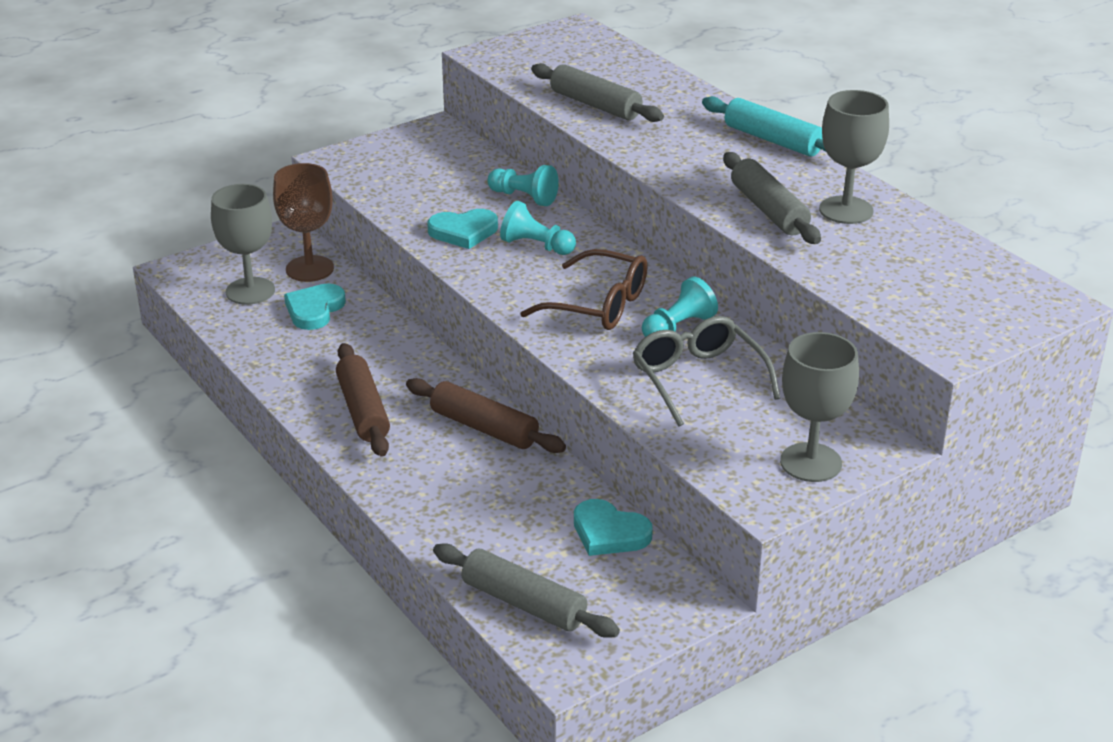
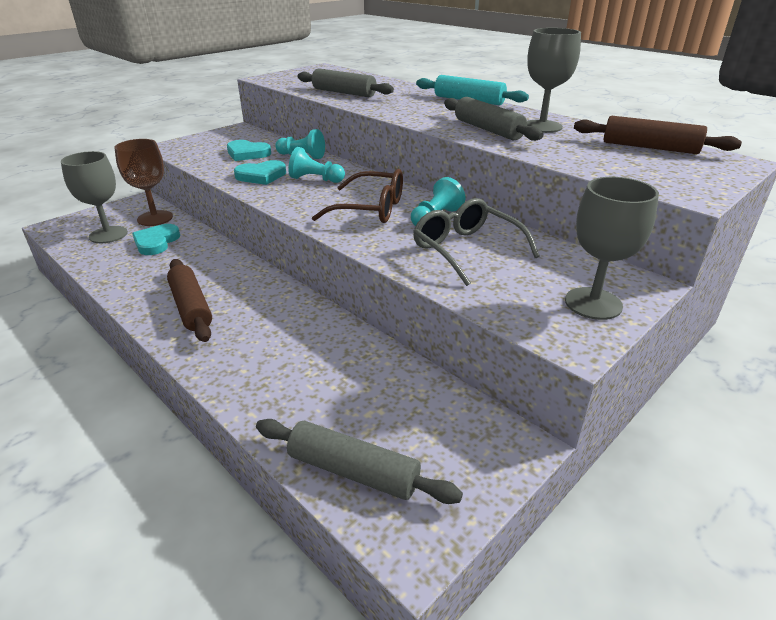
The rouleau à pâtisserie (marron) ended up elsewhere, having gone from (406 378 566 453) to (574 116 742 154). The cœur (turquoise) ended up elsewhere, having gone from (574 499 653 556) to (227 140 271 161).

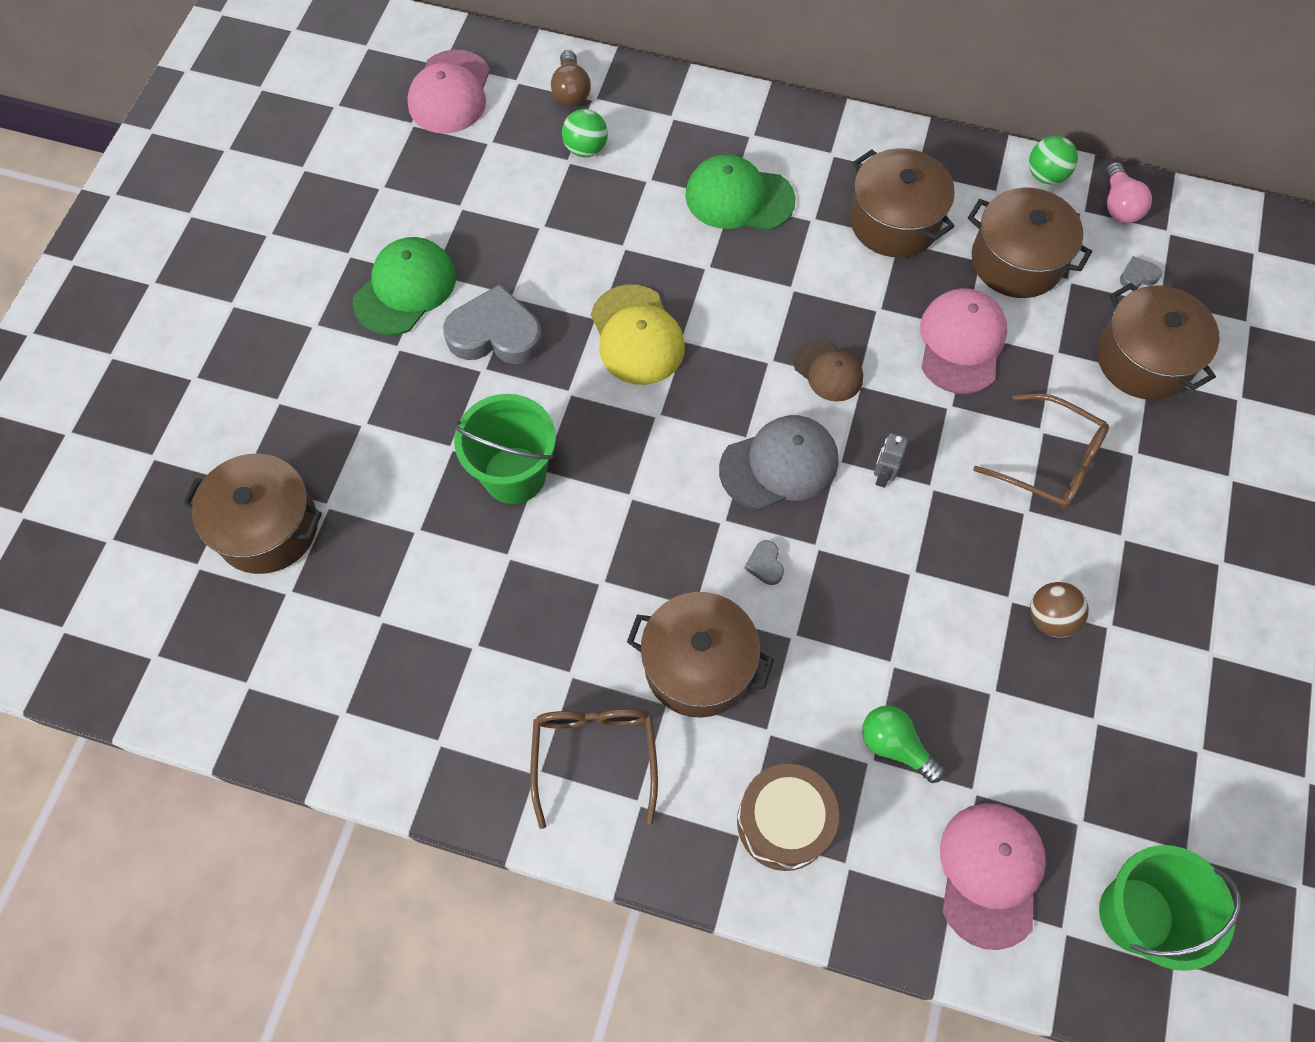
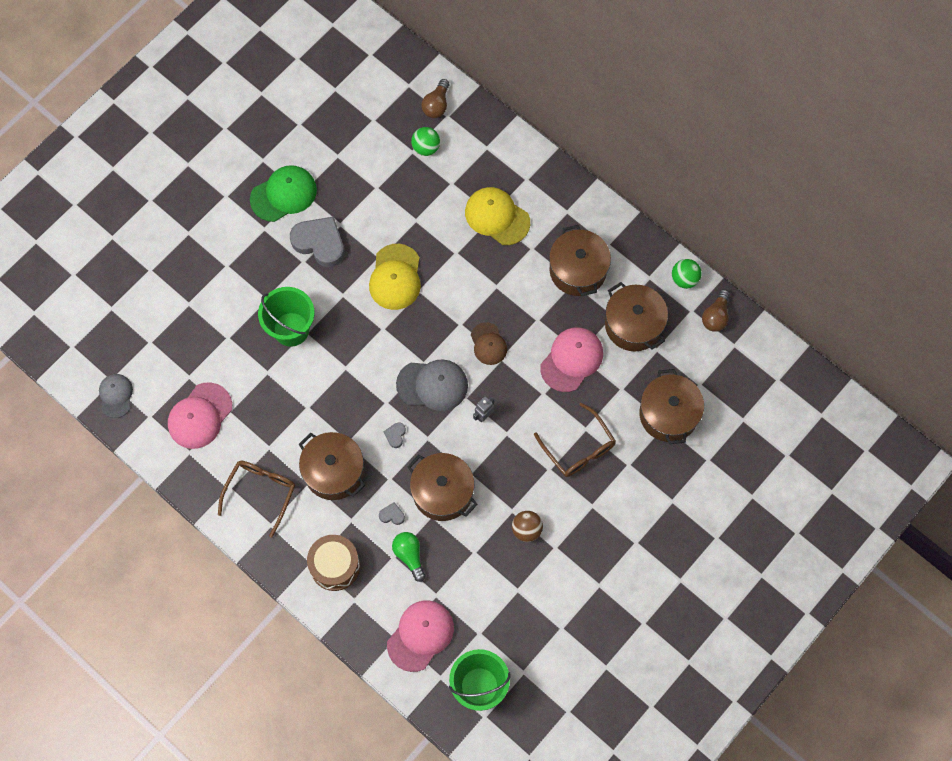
The marmite (marron) ended up elsewhere, having gone from (183 454 322 574) to (407 453 478 521). The casquette (rose) ended up elsewhere, having gone from (407 50 490 133) to (168 382 232 449). What was the casquette (vert) at (685 154 795 231) turned into the casquette (jaune) at (465 187 530 245). What was the ampoule (rose) at (1106 162 1152 223) turned into the ampoule (marron) at (702 289 730 332). The cœur (gris) ended up elsewhere, having gone from (1120 256 1162 290) to (379 502 405 525). The second view gained the casquette (gris) at (99 374 133 418).

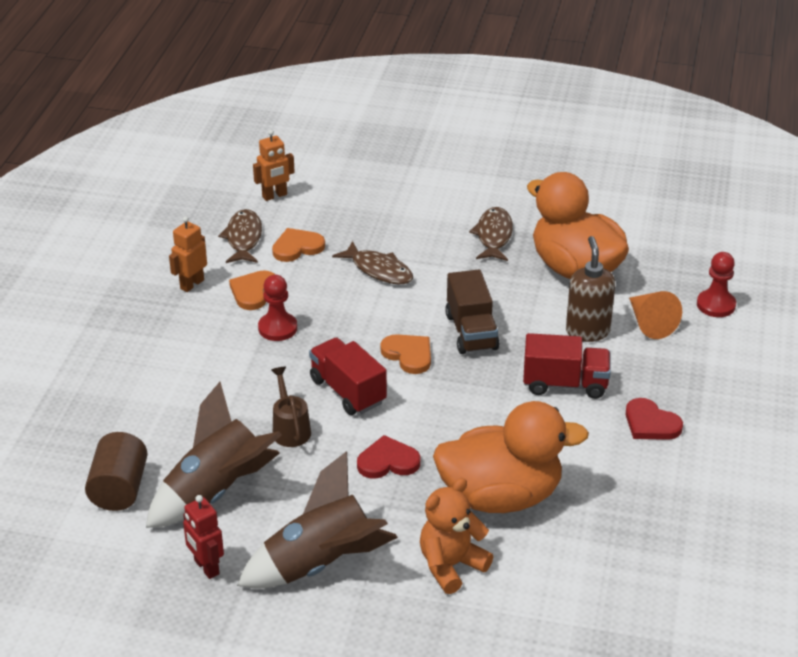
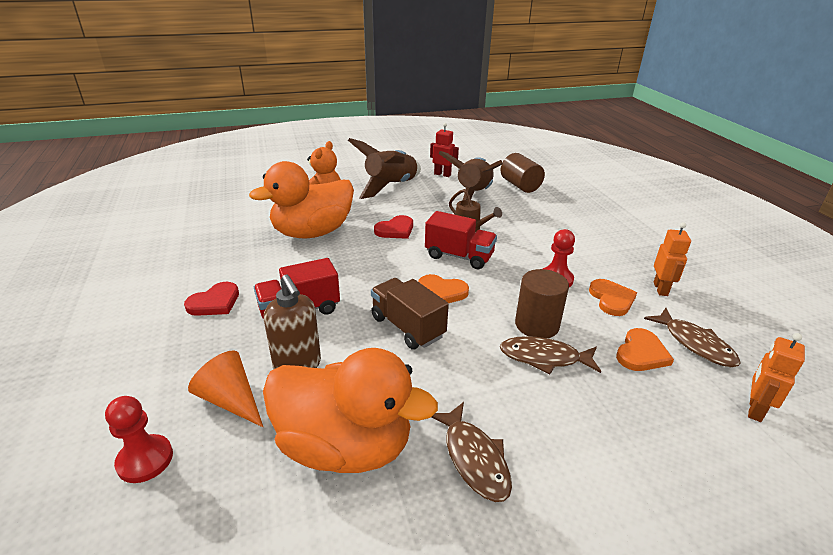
The cœur (rouge) at (626 398 683 440) ended up facing another way, 120 degrees clockwise from before. The second view gained the cylindre (marron) at (515 269 569 338).

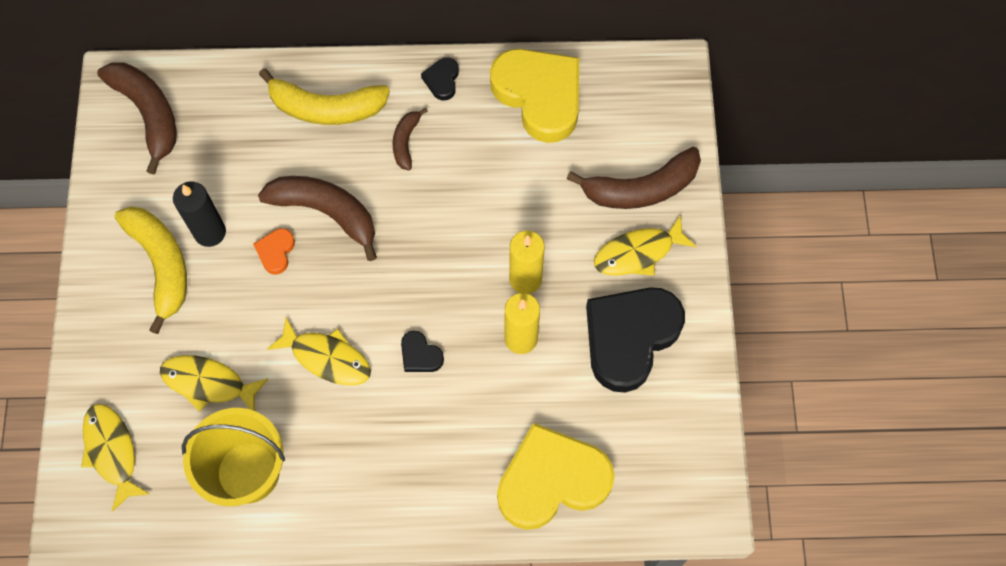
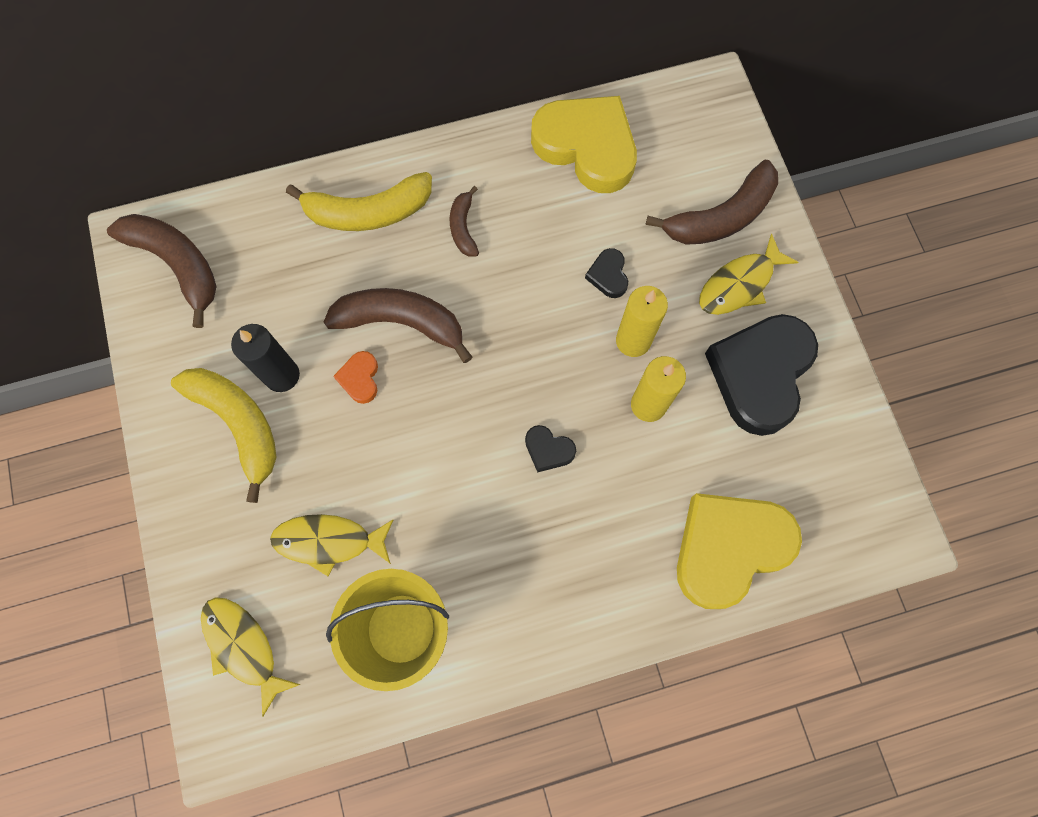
The second view lost the poisson (jaune) at (267 317 371 385). The cœur (noir) ended up elsewhere, having gone from (421 57 459 100) to (585 248 628 298).

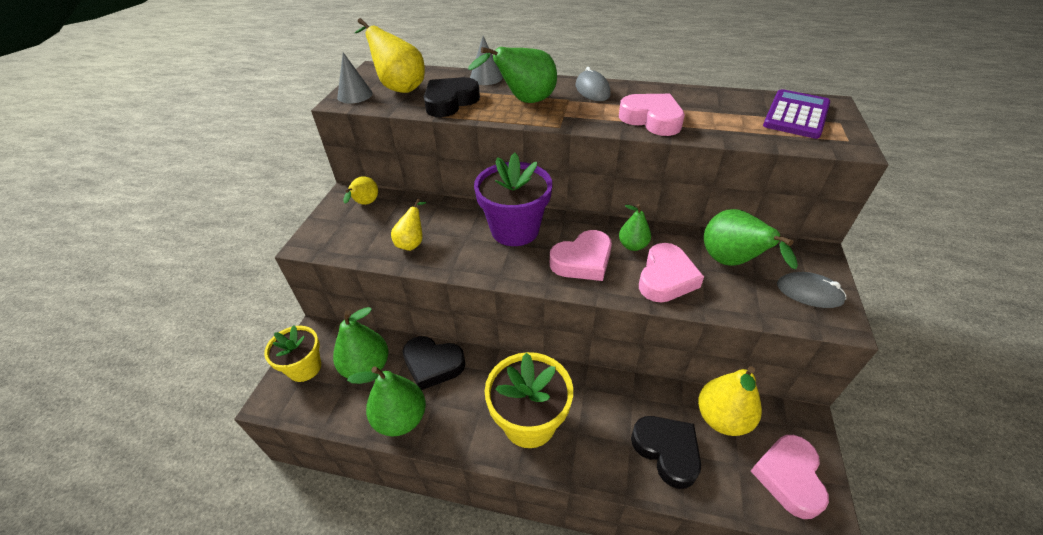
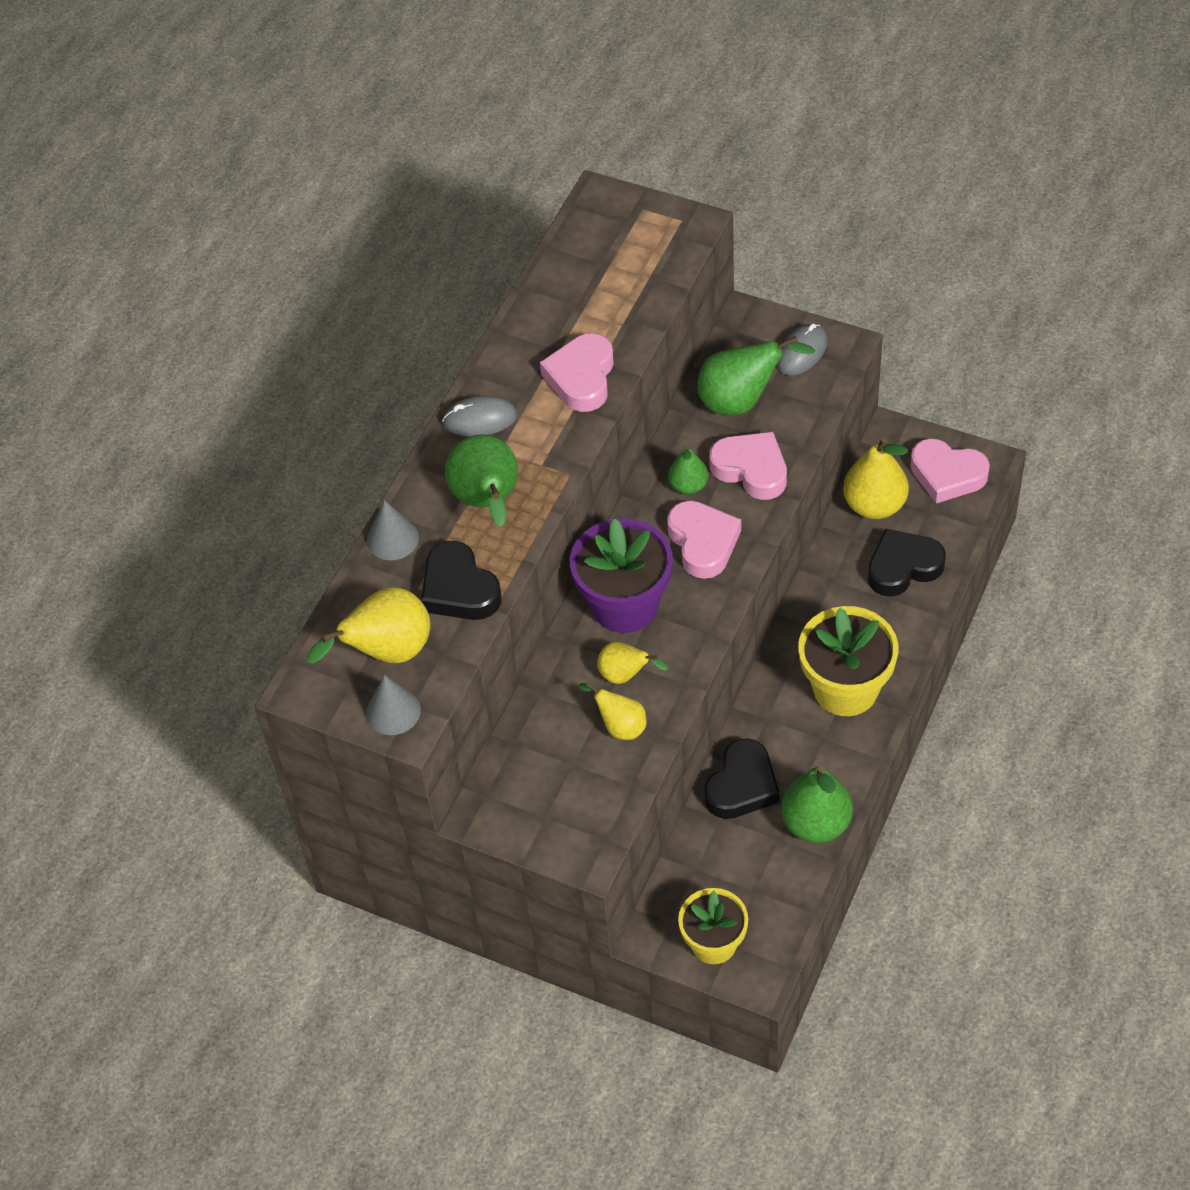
The second view lost the poire (vert) at (333 307 388 379). The poire (jaune) ended up elsewhere, having gone from (343 176 378 205) to (597 642 668 684). The cœur (rose) at (619 94 685 136) ended up facing another way, 45 degrees counterclockwise from before. The second view lost the calculatrice (violet) at (763 89 830 139).

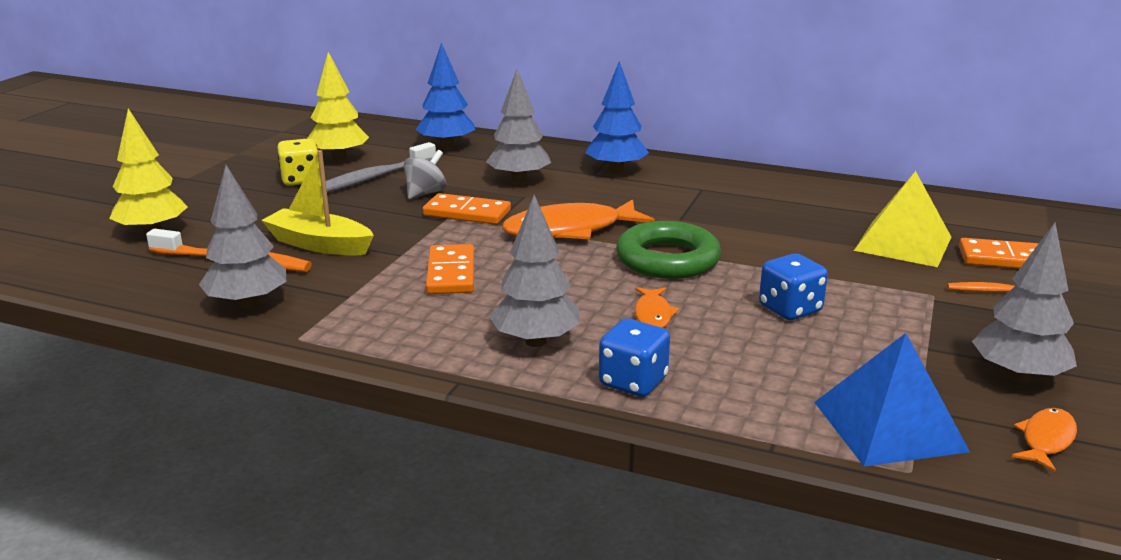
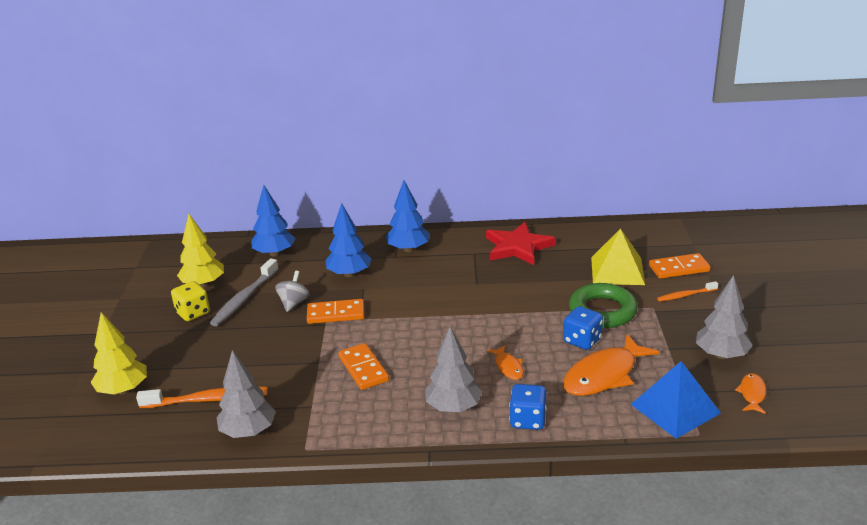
The second view lost the bateau (jaune) at (261 150 374 256). What was the arbre (gris) at (486 69 551 183) turned into the arbre (bleu) at (325 203 371 277). The poisson (orange) ended up elsewhere, having gone from (502 199 655 239) to (563 334 659 396). The anneau (vert) ended up elsewhere, having gone from (616 221 721 279) to (569 283 638 328). The second view gained the étoile (rouge) at (486 222 556 265).

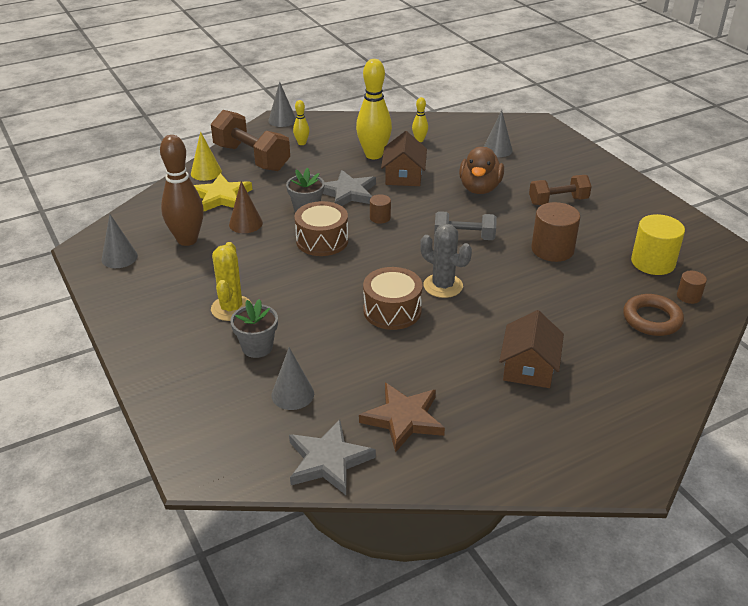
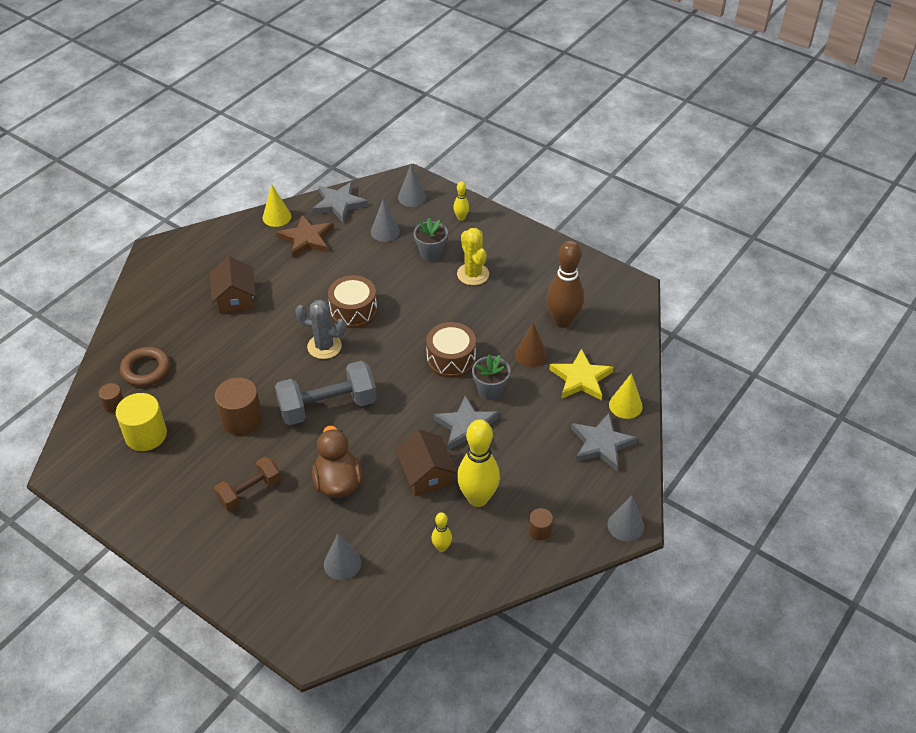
The cône (gris) ended up elsewhere, having gone from (102 214 138 268) to (398 165 426 207). Where the haltère (marron) stood at (211 110 290 171), the étoile (gris) came to stand at (571 413 638 471). The quille (jaune) ended up elsewhere, having gone from (293 100 309 145) to (453 181 469 221). The cylindre (marron) ended up elsewhere, having gone from (370 194 391 224) to (528 508 553 540). The size of the haltère (gris) at (434 211 497 240) changed by a factor of 1.59. The second view gained the cône (jaune) at (263 184 291 227).

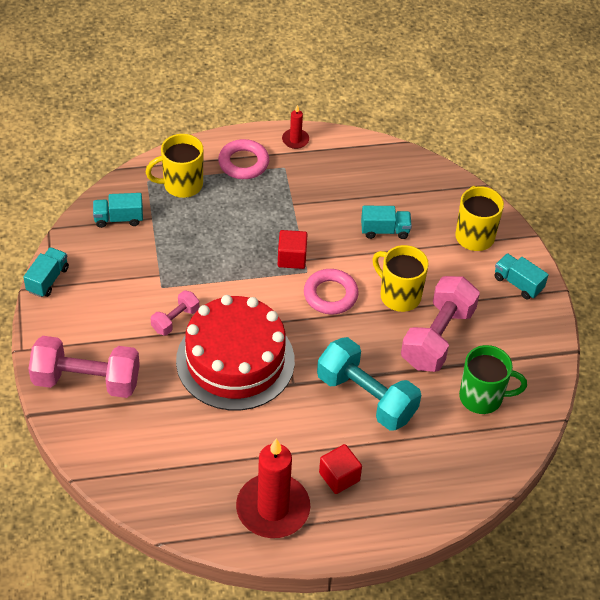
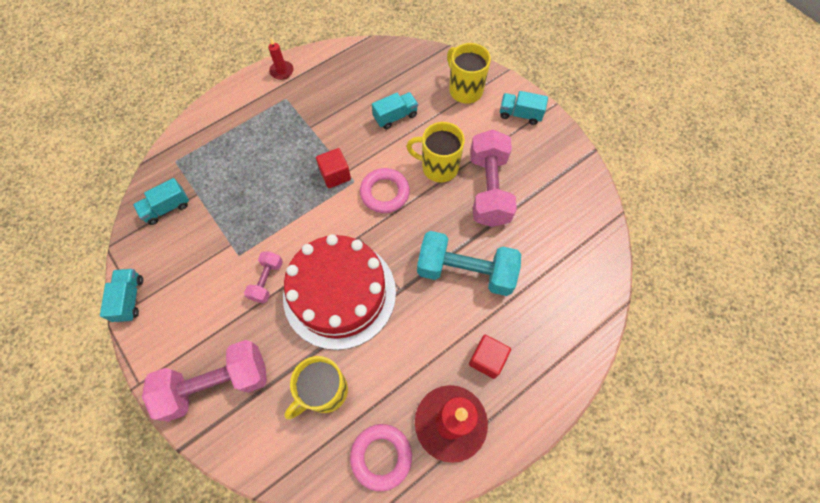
The tasse (jaune) ended up elsewhere, having gone from (146 134 204 198) to (284 356 348 420). The anneau (rose) ended up elsewhere, having gone from (218 139 269 179) to (350 424 412 491). The second view lost the tasse (vert) at (459 345 527 414).

